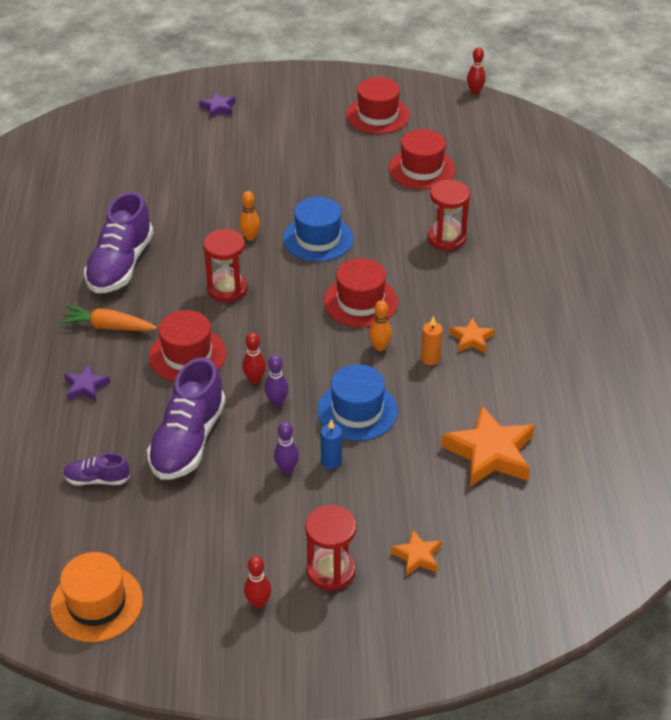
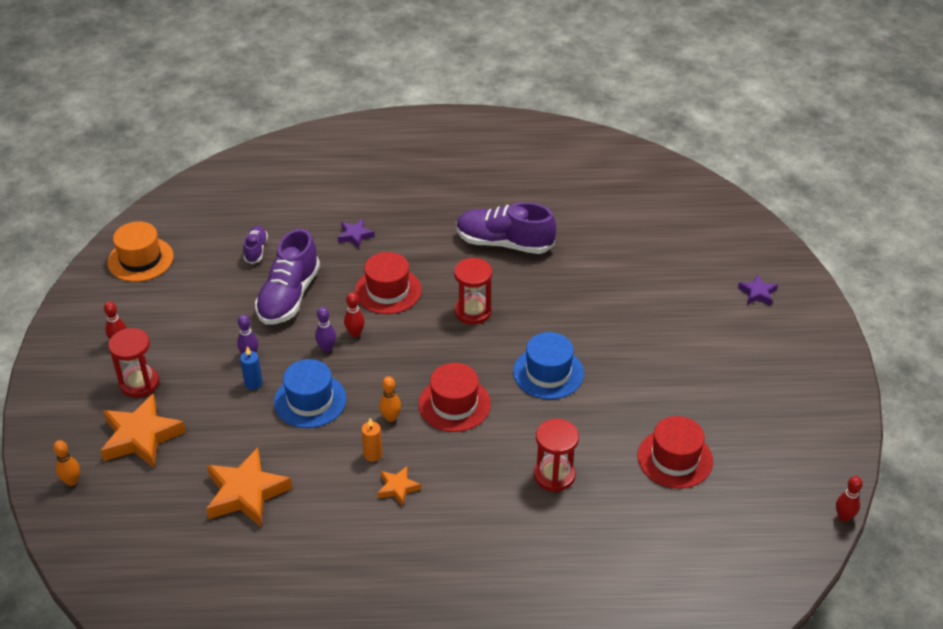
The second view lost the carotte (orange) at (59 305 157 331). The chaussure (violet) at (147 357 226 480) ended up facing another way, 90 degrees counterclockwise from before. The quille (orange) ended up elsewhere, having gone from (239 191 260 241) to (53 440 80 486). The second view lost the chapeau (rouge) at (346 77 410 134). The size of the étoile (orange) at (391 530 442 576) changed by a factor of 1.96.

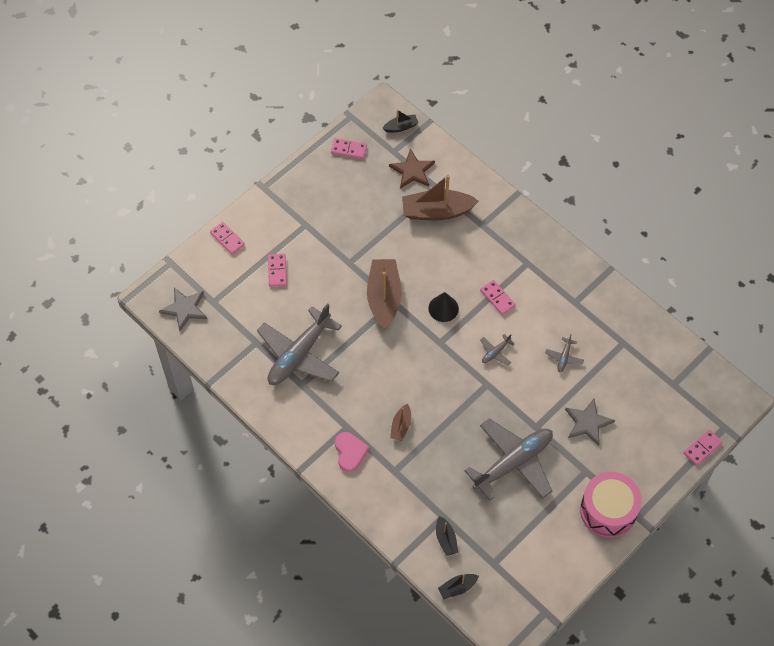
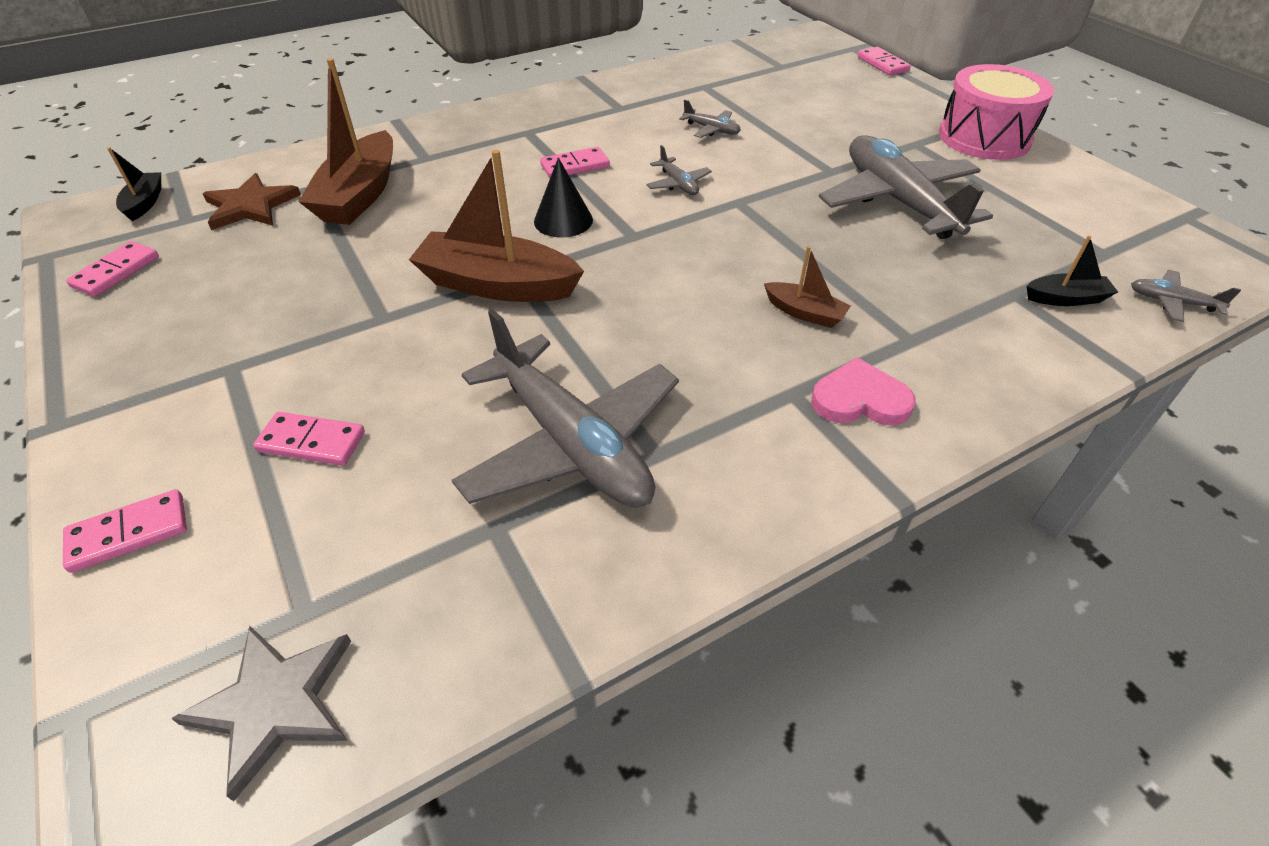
Where the bateau (noir) stood at (438 574 479 599), the avion (gris) came to stand at (1131 270 1241 322). The second view lost the étoile (gris) at (565 399 615 446).

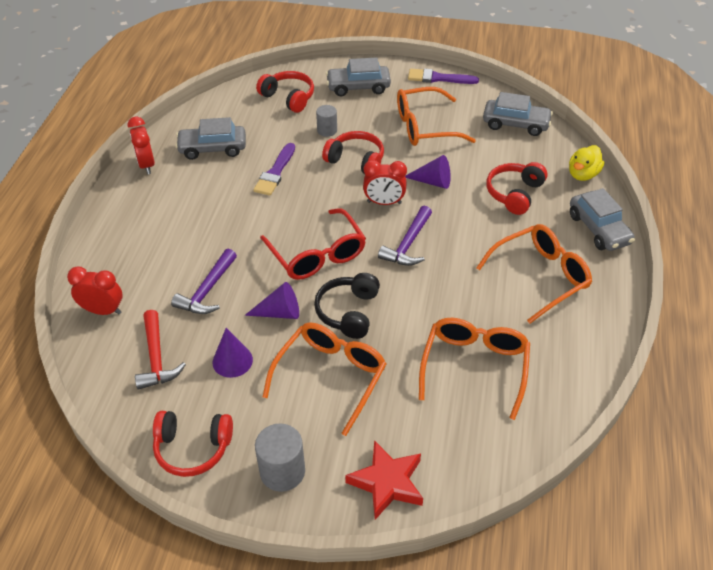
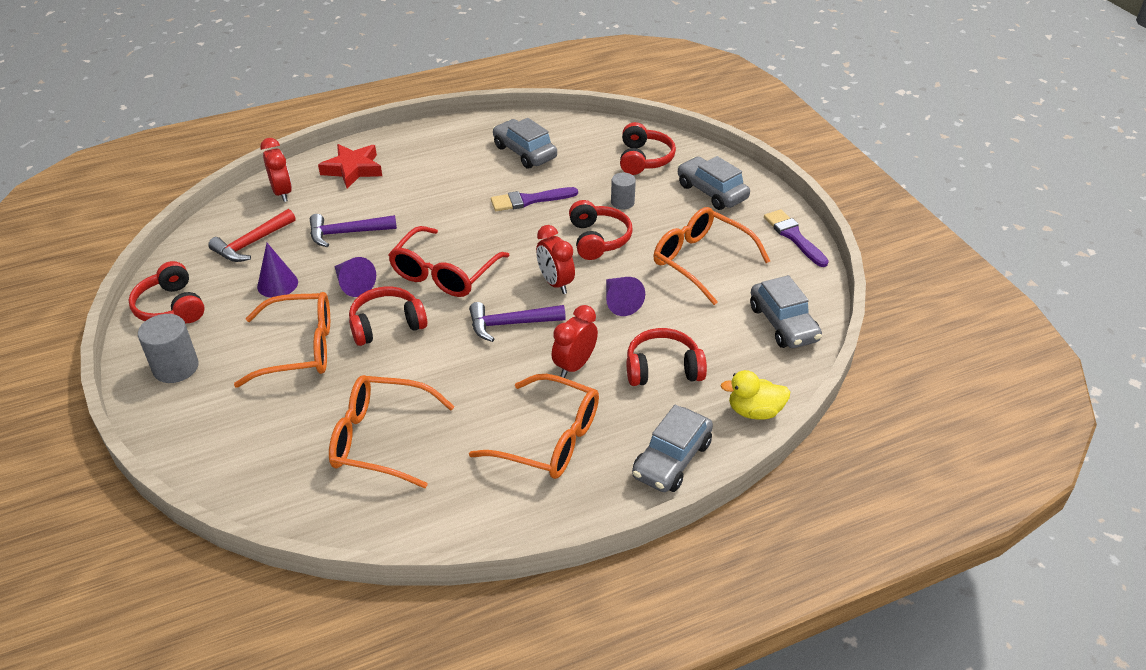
The réveil (rouge) ended up elsewhere, having gone from (128 117 155 174) to (552 305 598 378). What was the casque audio (noir) at (314 273 380 339) turned into the casque audio (rouge) at (349 287 427 346). The étoile (rouge) ended up elsewhere, having gone from (345 440 423 520) to (318 144 382 189). The lunettes (orange) at (419 318 530 420) ended up facing another way, 150 degrees counterclockwise from before.

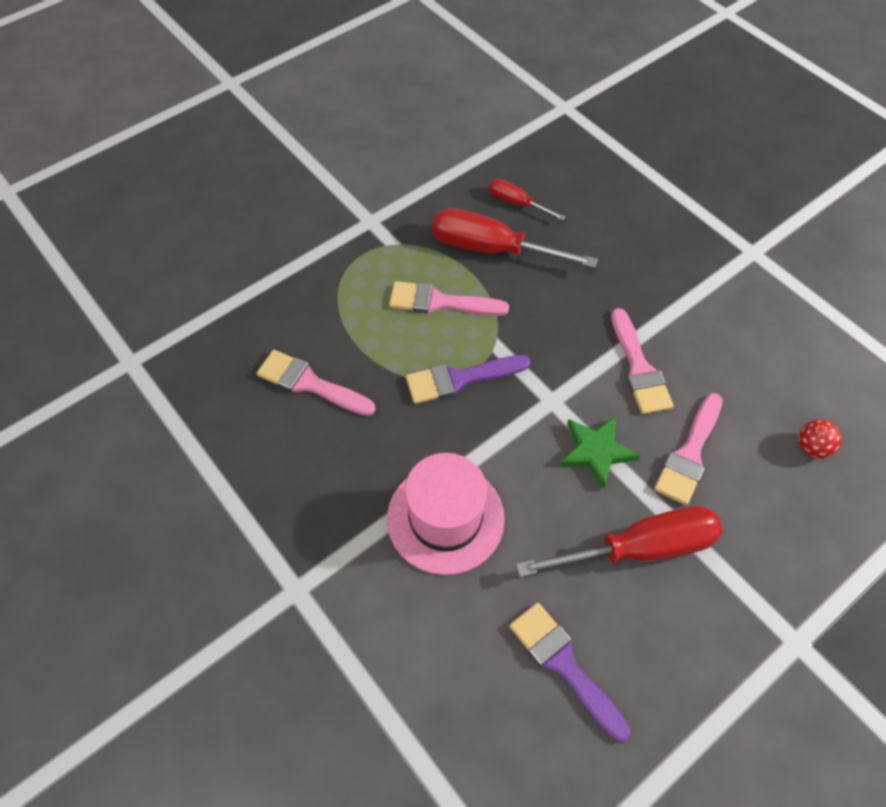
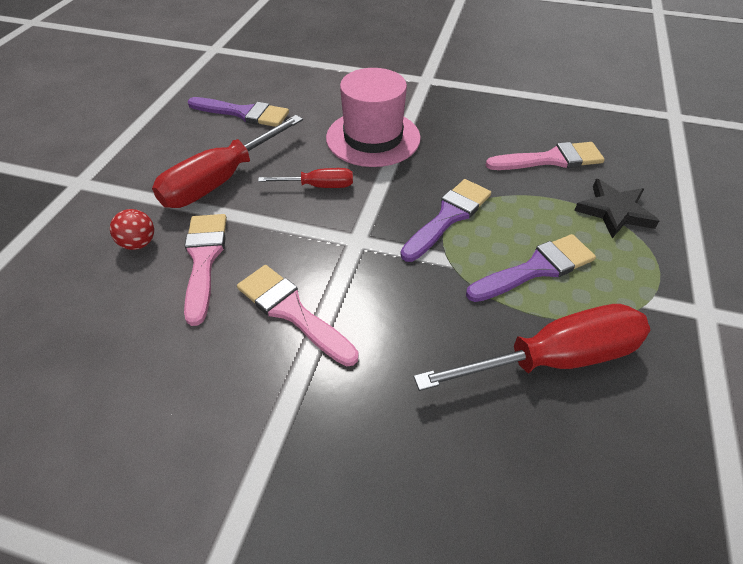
What was the pinceau (rose) at (389 281 509 316) turned into the pinceau (violet) at (466 234 596 302). The tournevis (rouge) ended up elsewhere, having gone from (489 179 566 220) to (258 168 353 188). The second view lost the étoile (vert) at (560 416 640 489). The balle (rouge) ended up elsewhere, having gone from (799 419 842 458) to (110 209 154 250). The second view gained the étoile (noir) at (574 179 659 238).

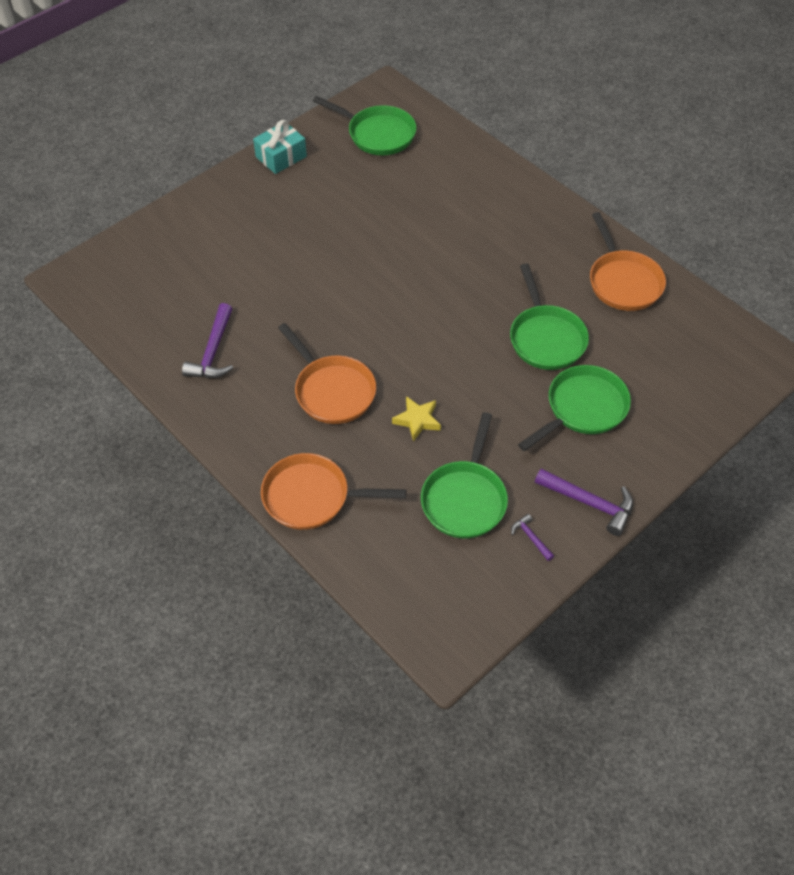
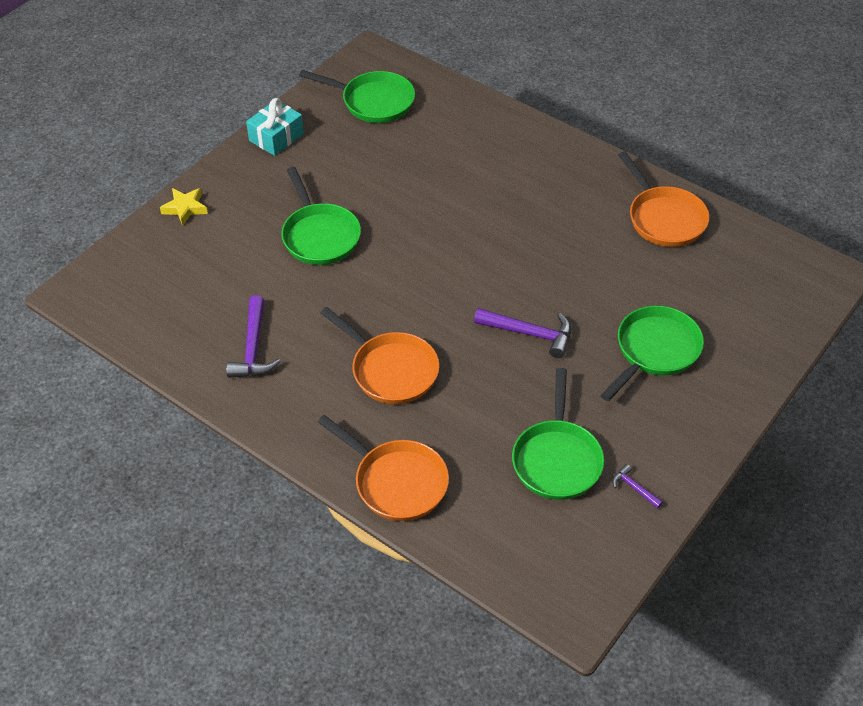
The poêle (orange) at (261 453 406 530) ended up facing another way, 135 degrees counterclockwise from before. The étoile (jaune) ended up elsewhere, having gone from (392 396 441 442) to (160 188 208 226). The poêle (vert) ended up elsewhere, having gone from (510 264 589 370) to (281 167 361 265). The marteau (violet) ended up elsewhere, having gone from (535 468 633 536) to (474 308 571 358).

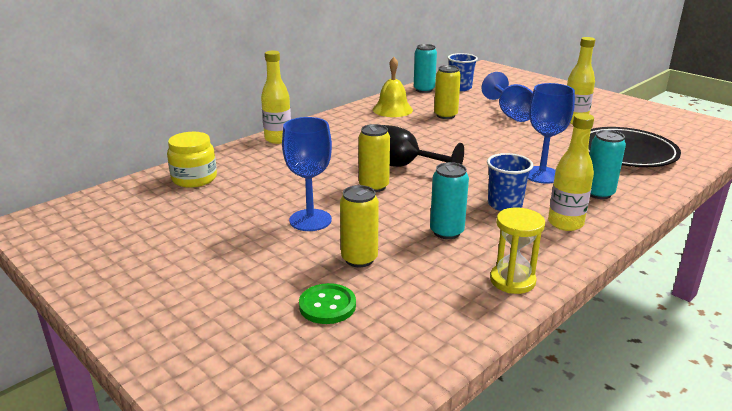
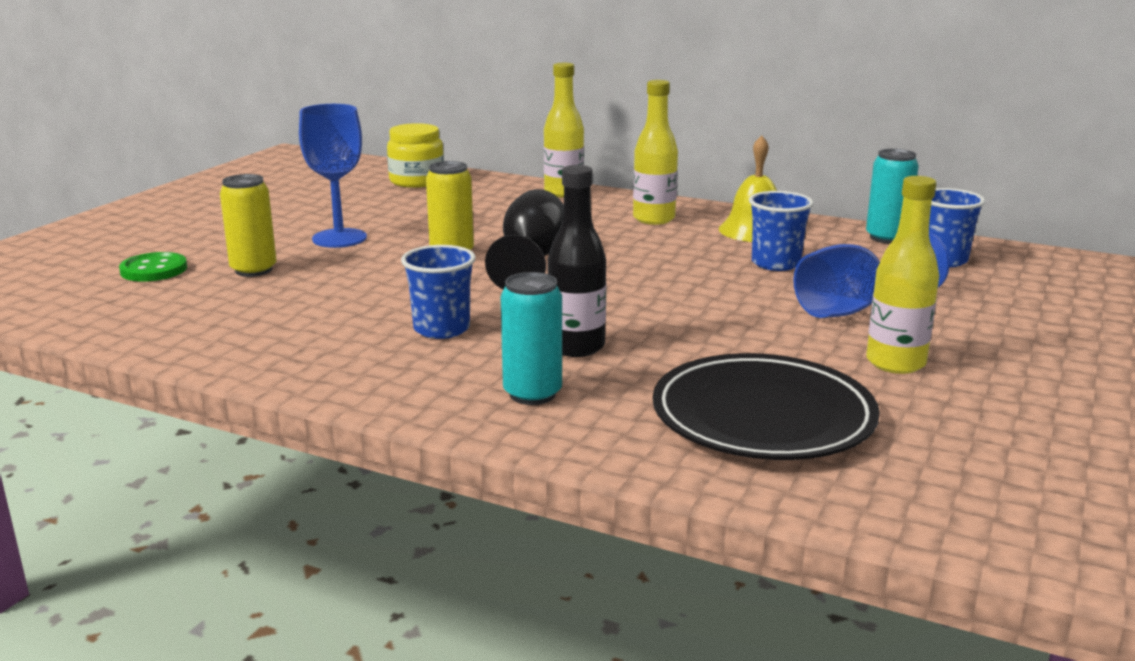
The second view lost the canette (turquoise) at (430 162 469 239). Where the canette (jaune) stood at (434 65 461 119), the gobelet (bleu) came to stand at (749 191 814 271). The second view lost the sablier (jaune) at (490 208 545 294). Where the verre à pied (bleu) stood at (528 83 575 184), the bouteille (noir) came to stand at (548 165 606 357). The bouteille (jaune) ended up elsewhere, having gone from (548 113 594 231) to (633 80 678 225).

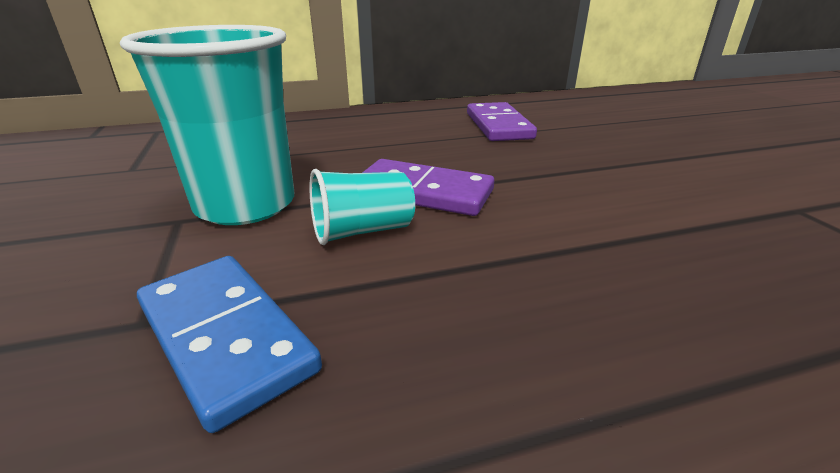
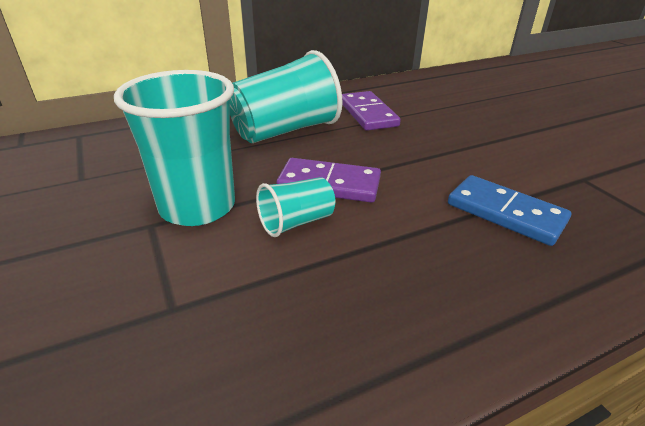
The domino (bleu) ended up elsewhere, having gone from (137 256 322 433) to (448 175 571 246). The second view gained the gobelet (turquoise) at (230 50 343 143).

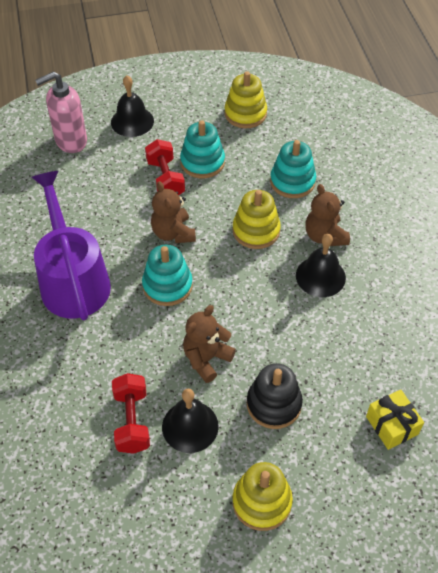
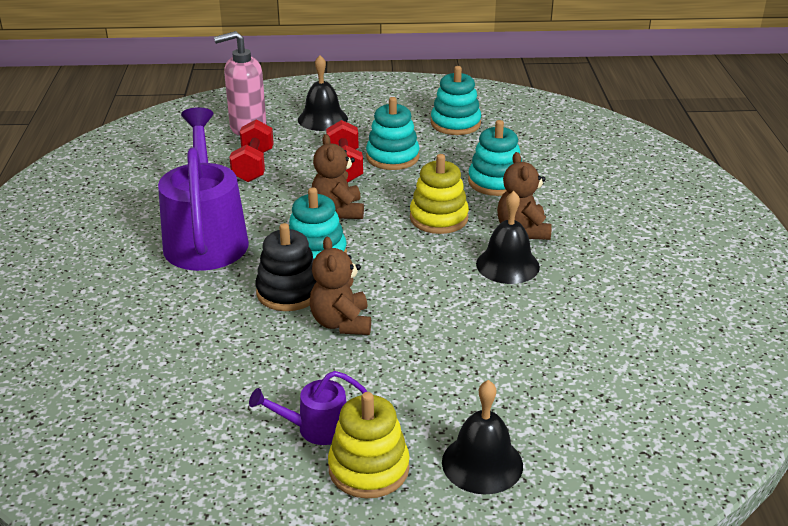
The haltère (rouge) ended up elsewhere, having gone from (112 373 150 454) to (229 120 274 182). The cloche (noir) ended up elsewhere, having gone from (162 389 219 453) to (442 380 523 494). The ours en peluche (marron) at (183 305 236 383) ended up facing another way, 60 degrees counterclockwise from before. What was the jouet à empiler (jaune) at (225 71 267 128) turned into the jouet à empiler (turquoise) at (431 66 481 135). The jouet à empiler (noir) ended up elsewhere, having gone from (247 363 303 429) to (255 223 316 311). The second view lost the cadeau (jaune) at (366 390 424 450). The second view gained the arrosoir (violet) at (249 371 368 445).

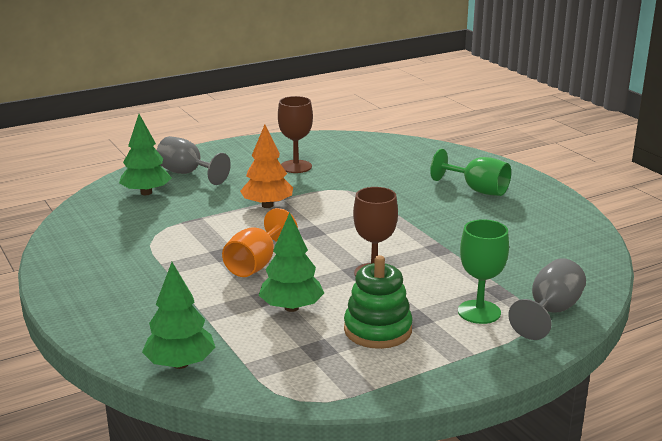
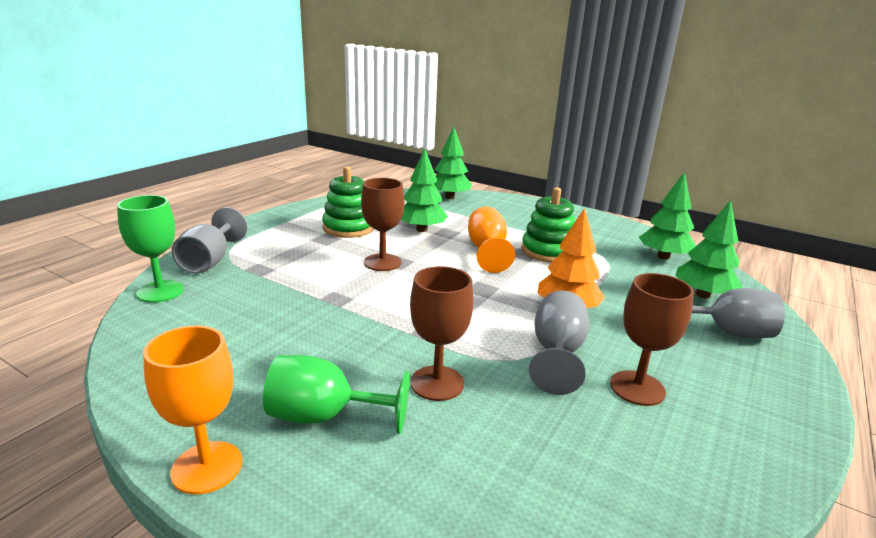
The verre à pied (vert) ended up elsewhere, having gone from (458 219 509 324) to (117 195 184 303). The second view gained the verre à pied (orange) at (143 326 242 494). The second view gained the verre à pied (marron) at (410 266 474 401). The second view gained the jouet à empiler (vert) at (521 187 575 263). The second view gained the verre à pied (gris) at (529 290 589 395). The second view gained the arbre (vert) at (639 172 695 260).

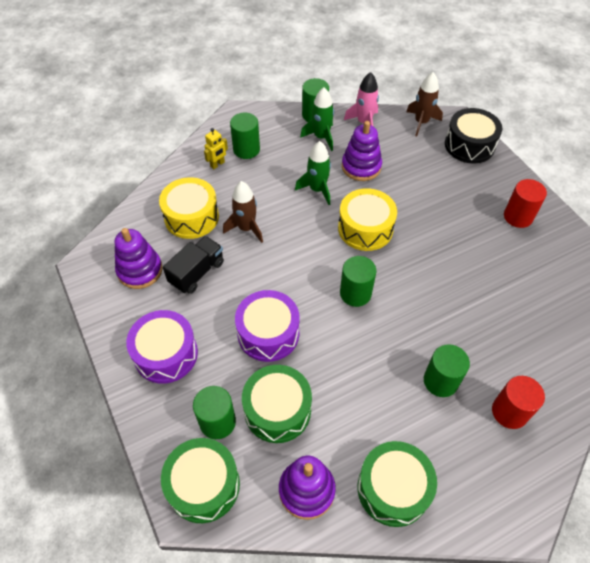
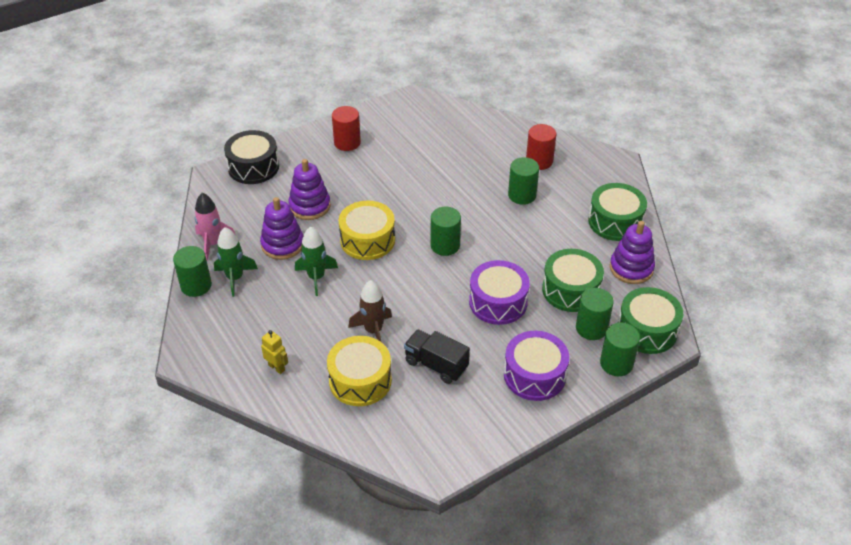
The jouet à empiler (violet) ended up elsewhere, having gone from (115 228 162 289) to (289 159 331 220). The cylindre (vert) ended up elsewhere, having gone from (230 113 260 159) to (600 323 640 376). The second view lost the fusée (marron) at (406 72 443 136).

